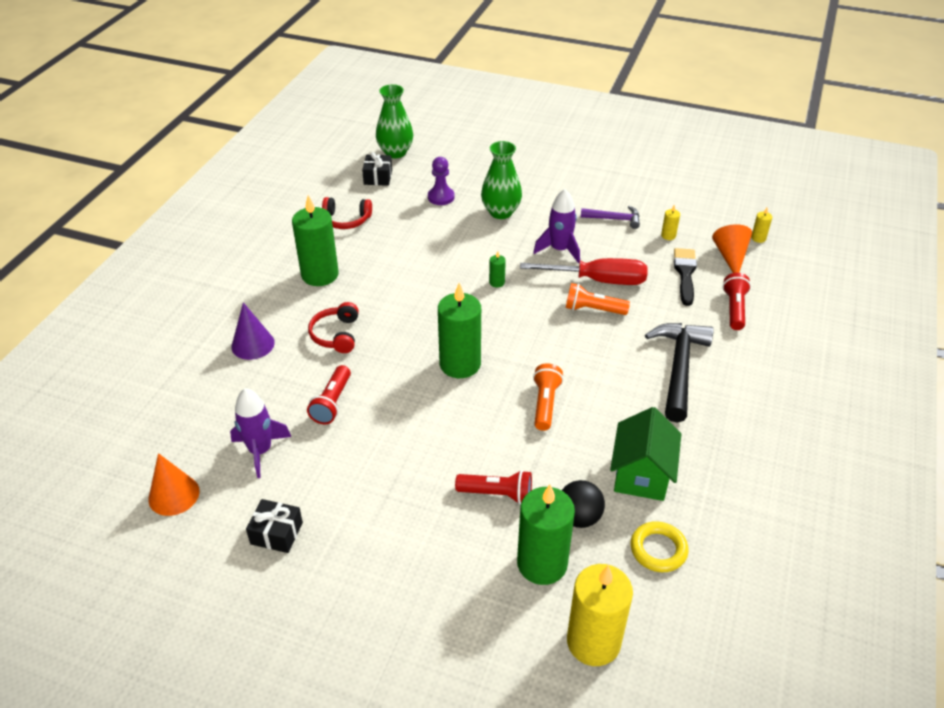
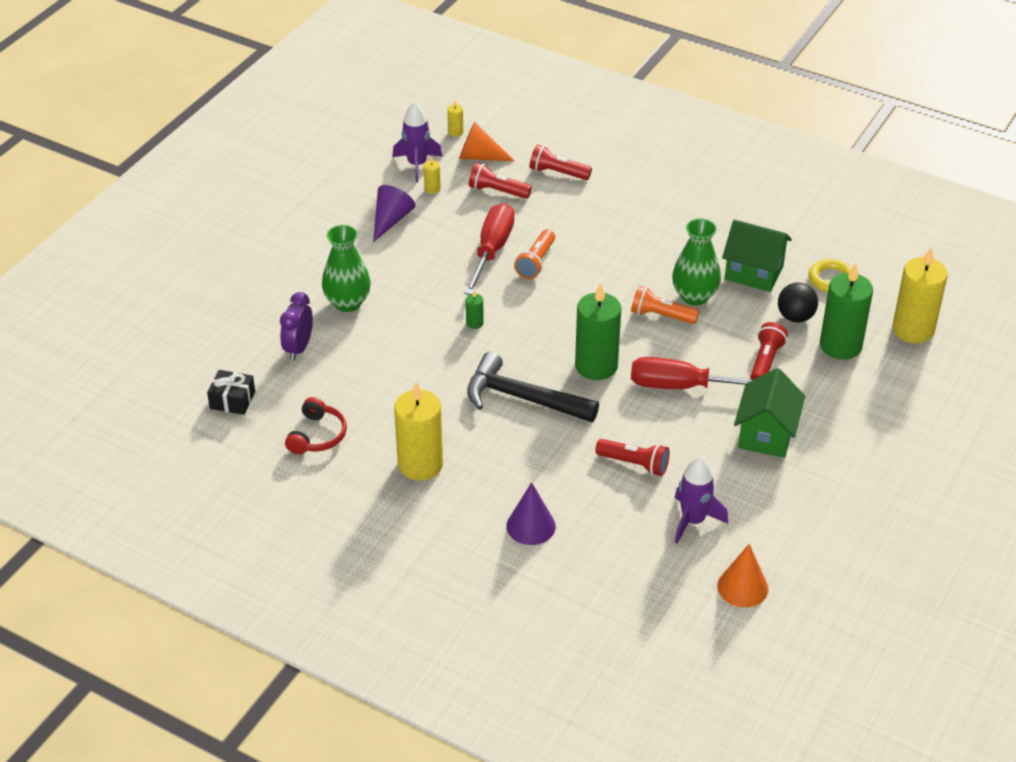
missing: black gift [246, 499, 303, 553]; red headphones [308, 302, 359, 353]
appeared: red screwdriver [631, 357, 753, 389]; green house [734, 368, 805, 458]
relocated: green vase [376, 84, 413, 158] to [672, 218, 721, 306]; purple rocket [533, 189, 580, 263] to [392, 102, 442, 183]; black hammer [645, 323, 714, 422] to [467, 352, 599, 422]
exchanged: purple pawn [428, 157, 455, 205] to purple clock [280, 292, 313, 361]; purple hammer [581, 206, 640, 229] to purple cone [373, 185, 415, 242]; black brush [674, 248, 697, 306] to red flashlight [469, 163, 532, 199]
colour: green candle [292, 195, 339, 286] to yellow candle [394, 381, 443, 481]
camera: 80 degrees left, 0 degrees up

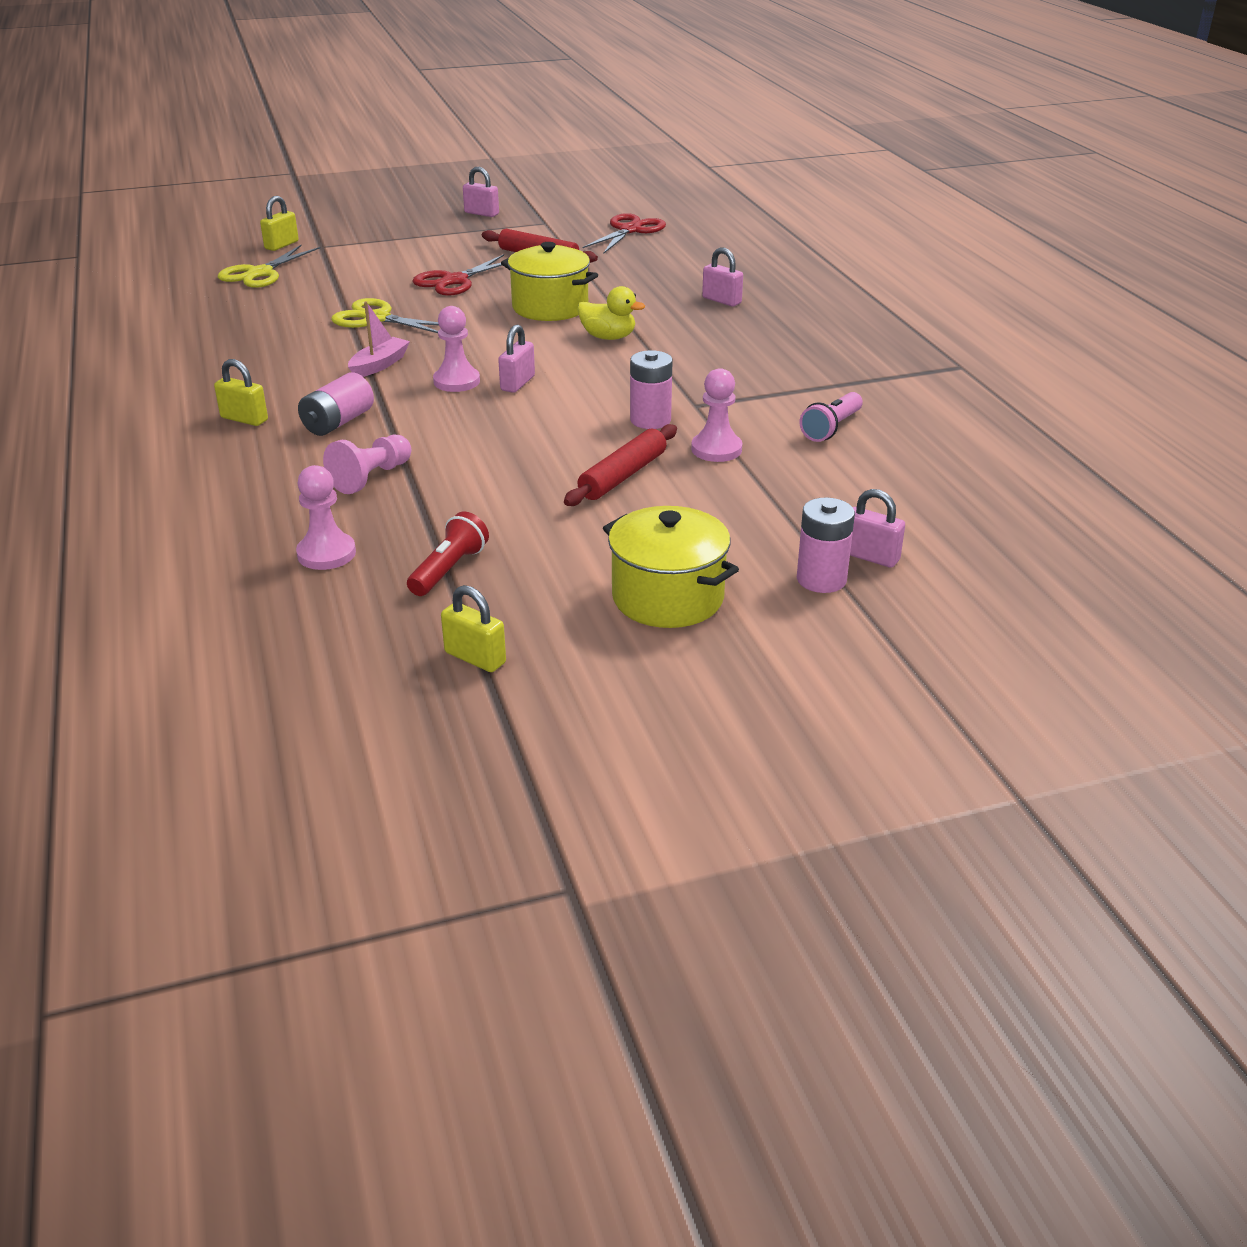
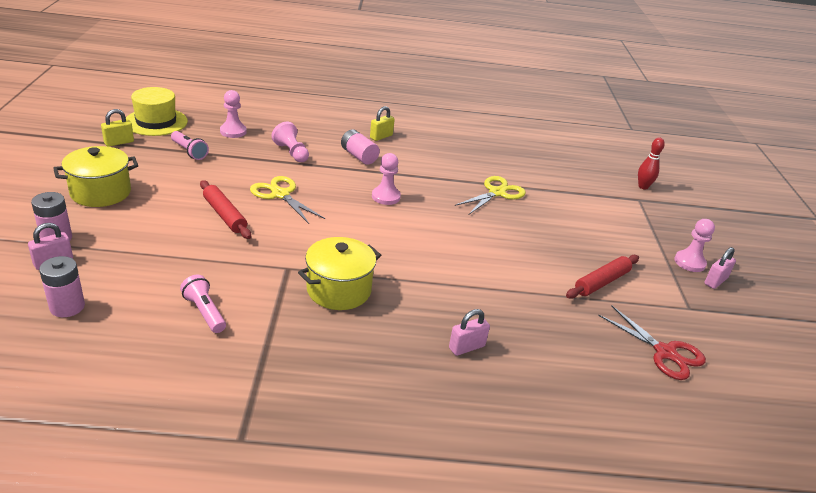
missing: pink boat [348, 301, 410, 377]; red scissors [413, 254, 504, 296]; pink padlock [498, 325, 535, 393]; yellow duck [577, 286, 645, 340]
appeared: yellow hat [126, 87, 188, 136]
relocated: yellow scissors [218, 245, 320, 288] to [250, 176, 325, 224]; yellow pot [501, 242, 598, 321] to [298, 237, 381, 310]; pink battery [630, 350, 673, 429] to [39, 256, 85, 317]; pink pawn [691, 368, 742, 462] to [674, 219, 715, 272]
exchanged: yellow padlock [260, 196, 299, 251] to red bowling pin [638, 137, 665, 190]
colour: red flashlight [407, 511, 489, 596] to pink flashlight [171, 131, 209, 160]
camera: 105 degrees right, 0 degrees up

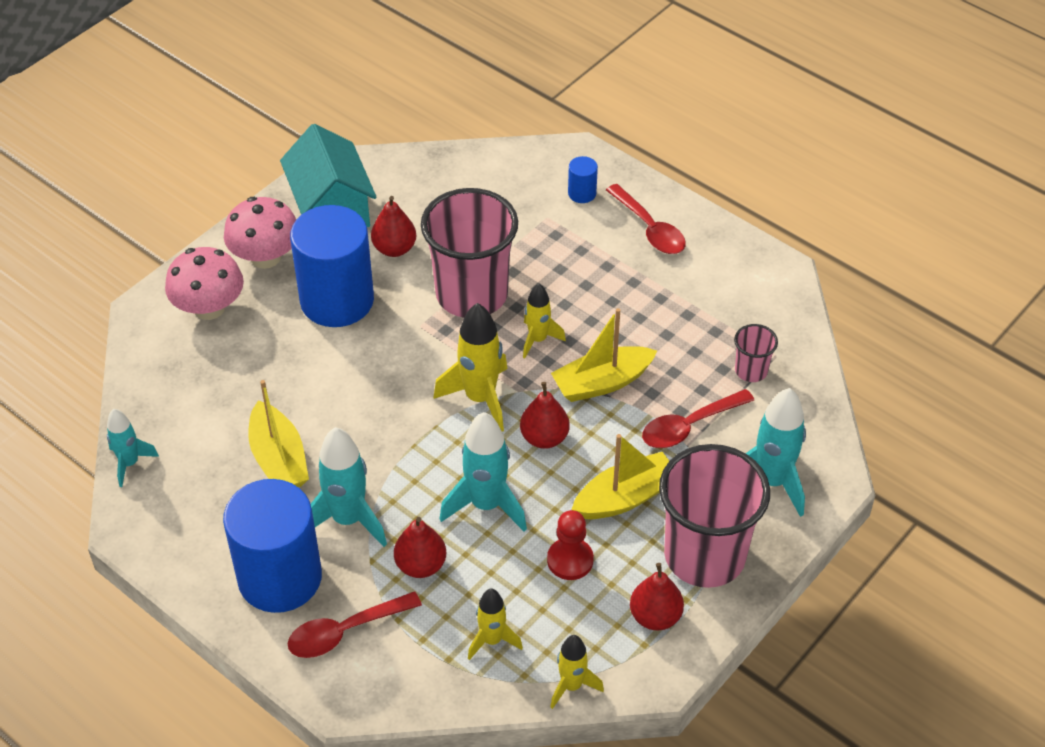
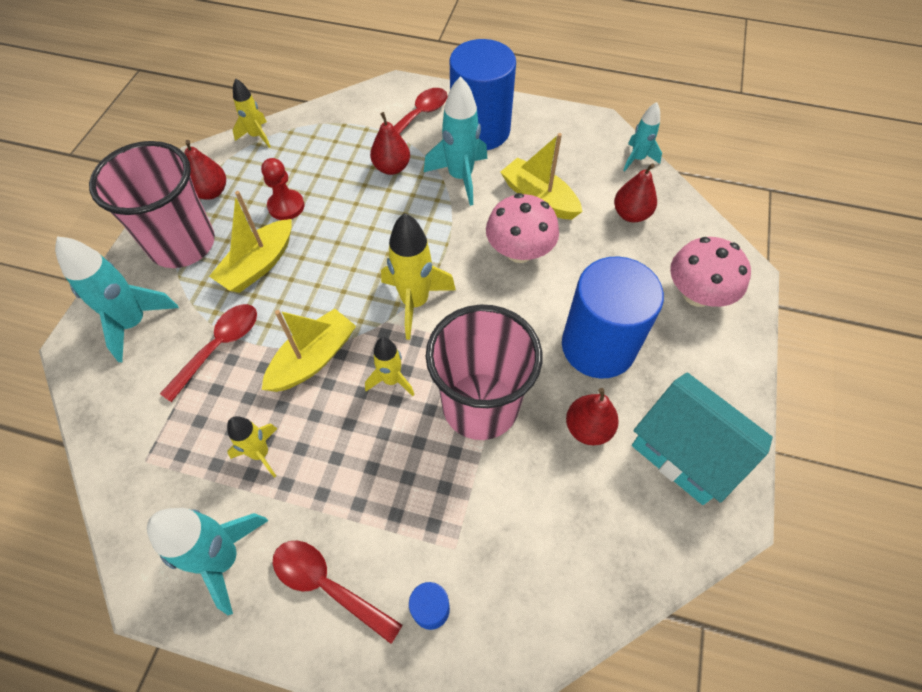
missing: pink cup [734, 324, 778, 382]
relocated: pink mushroom [224, 197, 296, 269] to [486, 193, 559, 263]; turquoise rocket [439, 412, 527, 531] to [147, 508, 268, 615]; yellow rocket [468, 589, 523, 660] to [227, 416, 277, 478]; red pear [520, 382, 570, 449] to [614, 163, 657, 223]
camera: 155 degrees right, 10 degrees up

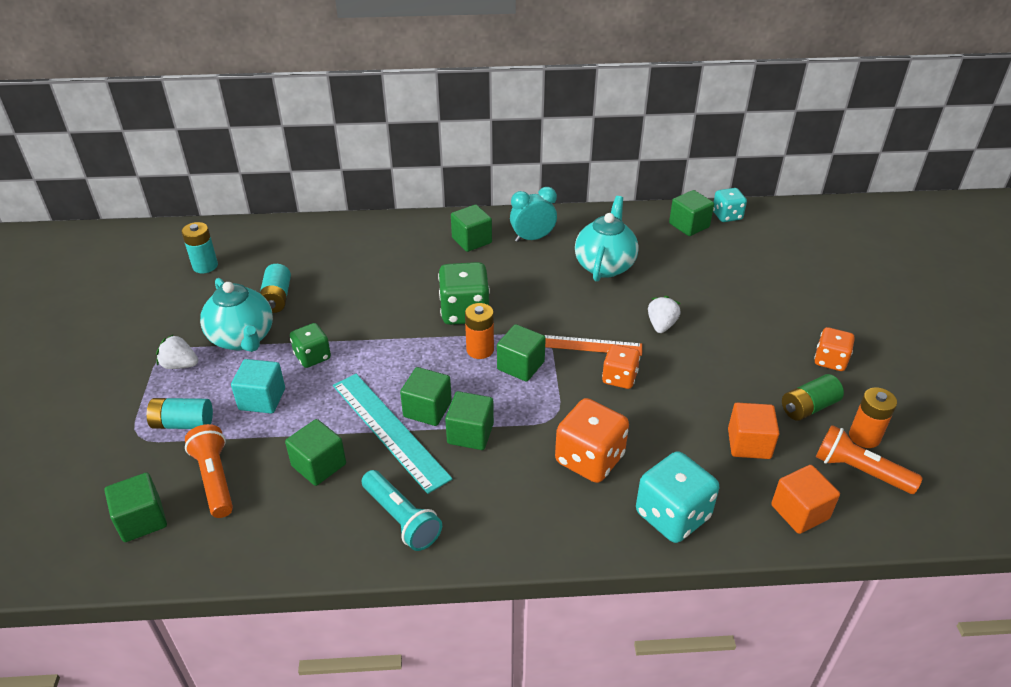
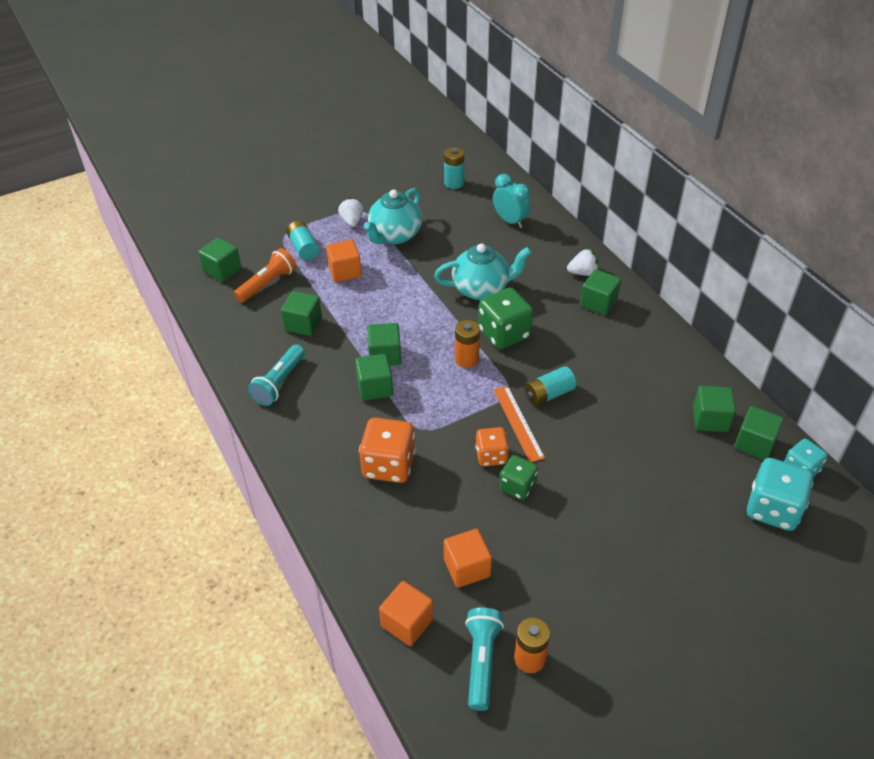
missing: turquoise ruler [333, 374, 453, 494]; green battery [782, 374, 844, 421]; orange dice [814, 327, 855, 371]
relocated: turquoise battery [260, 264, 291, 313] to [525, 366, 576, 406]; green dice [290, 323, 331, 368] to [499, 455, 538, 500]; green cube [497, 324, 546, 382] to [693, 385, 736, 432]; turquoise clock [510, 187, 557, 242] to [493, 174, 530, 228]; turquoise teapot [575, 196, 639, 282] to [434, 244, 532, 300]; turquoise dice [636, 451, 719, 543] to [747, 458, 813, 531]; white strawberry [648, 296, 681, 333] to [567, 249, 599, 276]
colour: turquoise cube [231, 359, 285, 414] to orange cube [326, 240, 362, 282]; orange flashlight [816, 425, 923, 494] to turquoise flashlight [465, 608, 504, 711]
camera: 65 degrees right, 5 degrees up

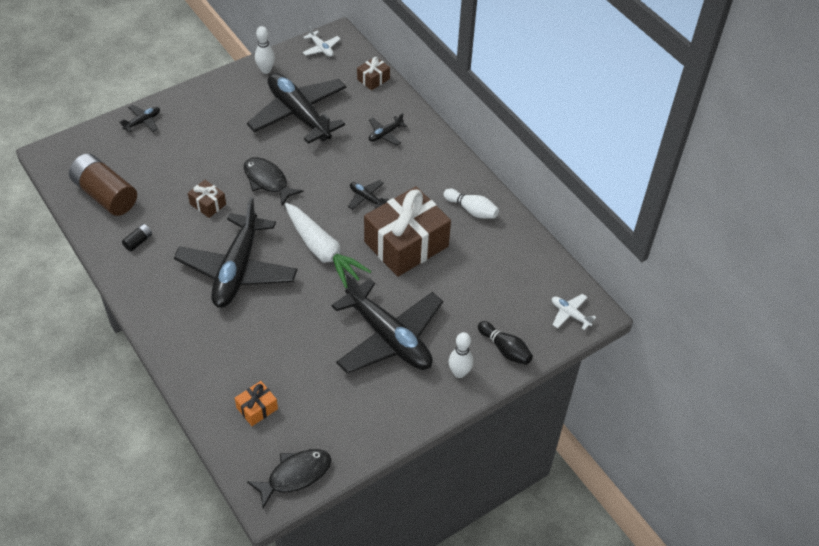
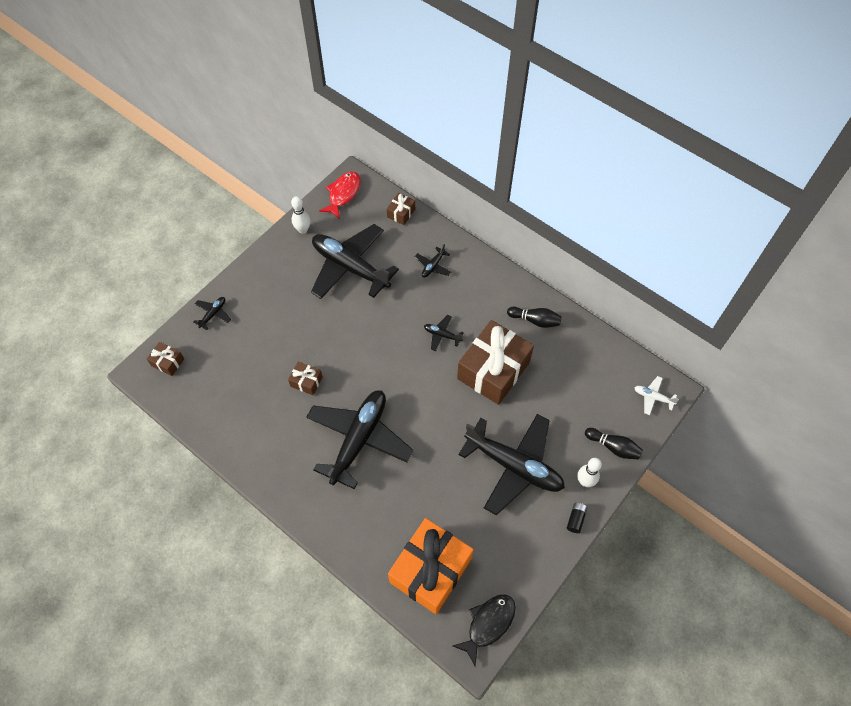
missing: brown battery [69, 154, 137, 216]; black fish [244, 157, 303, 206]; white carrot [285, 203, 371, 288]
appeared: brown gift [147, 342, 184, 376]
relocated: black battery [122, 224, 152, 252] to [567, 503, 587, 533]
exchanged: white plane [303, 26, 340, 57] to red fish [319, 171, 361, 219]
colour: white bowling pin [443, 189, 499, 218] to black bowling pin [507, 307, 562, 328]
spun: black plane [174, 197, 297, 308] = [306, 390, 413, 489] 150 degrees counterclockwise
size: orange gift [235, 381, 278, 426] = [388, 518, 474, 614] x2.29
camera: 15 degrees left, 10 degrees up

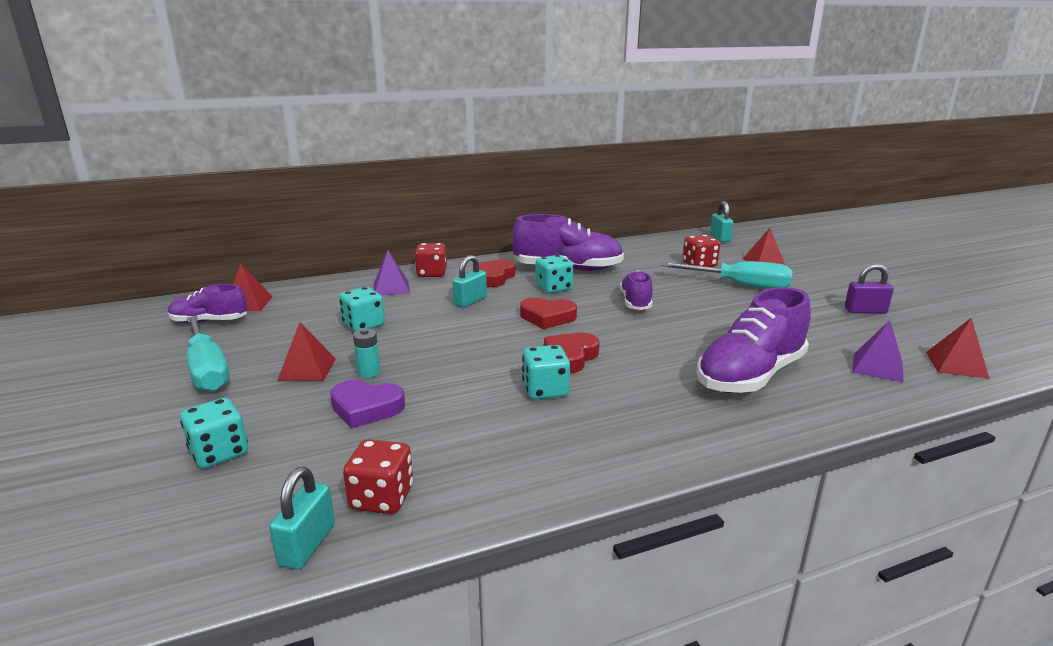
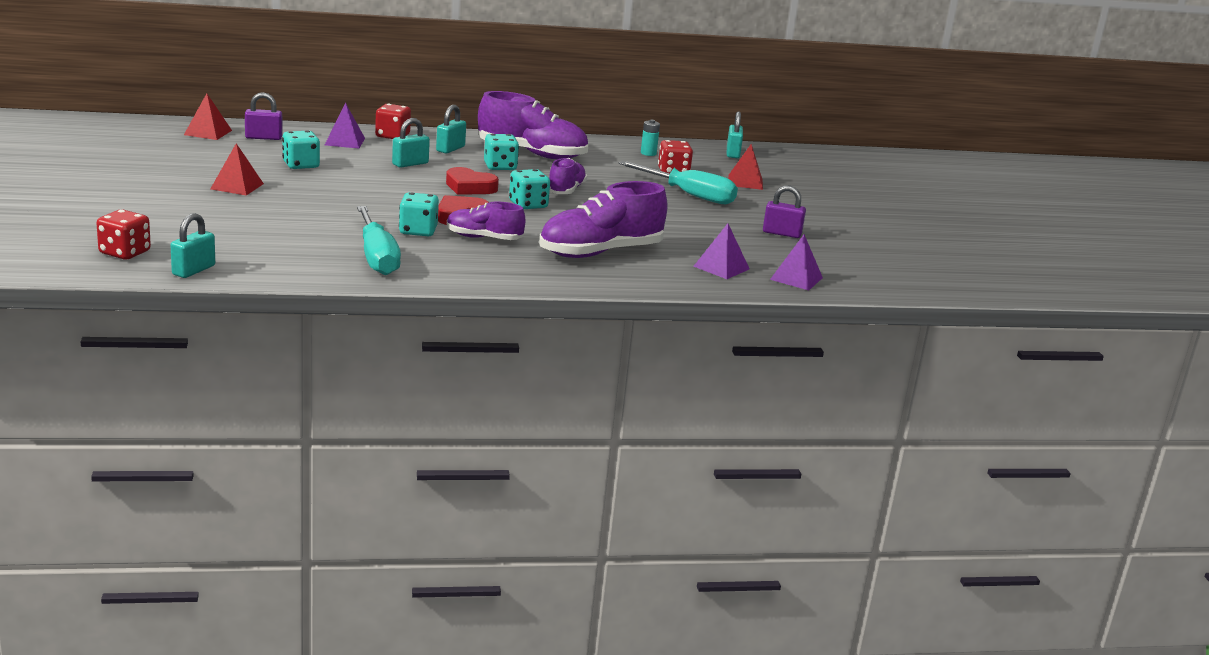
missing: purple heart [330, 380, 405, 428]
appeared: purple padlock [245, 92, 283, 140]
relocated: purple shoe [168, 284, 247, 323] to [447, 201, 525, 240]; turquoise dice [180, 398, 248, 468] to [509, 169, 550, 209]; turquoise screwdriver [187, 316, 230, 392] to [357, 206, 401, 275]; red dice [343, 439, 413, 514] to [97, 210, 151, 259]; turquoise battery [353, 328, 380, 378] to [641, 120, 660, 156]
exchanged: red heart [473, 260, 516, 287] to turquoise padlock [436, 105, 466, 153]
colour: red pyramid [926, 317, 990, 379] to purple pyramid [770, 234, 823, 291]
camera: 10 degrees right, 0 degrees up

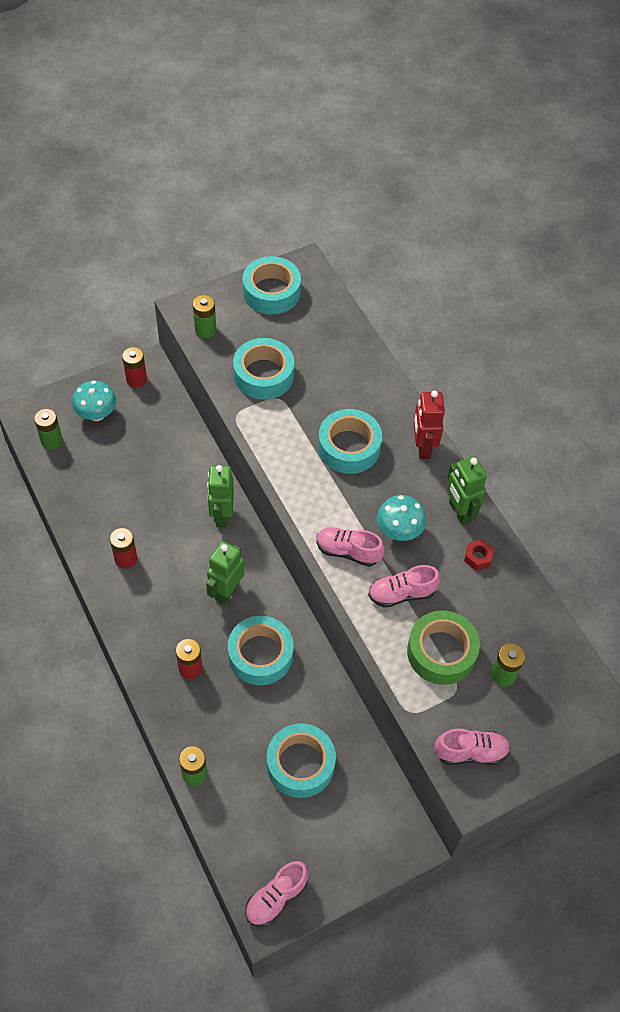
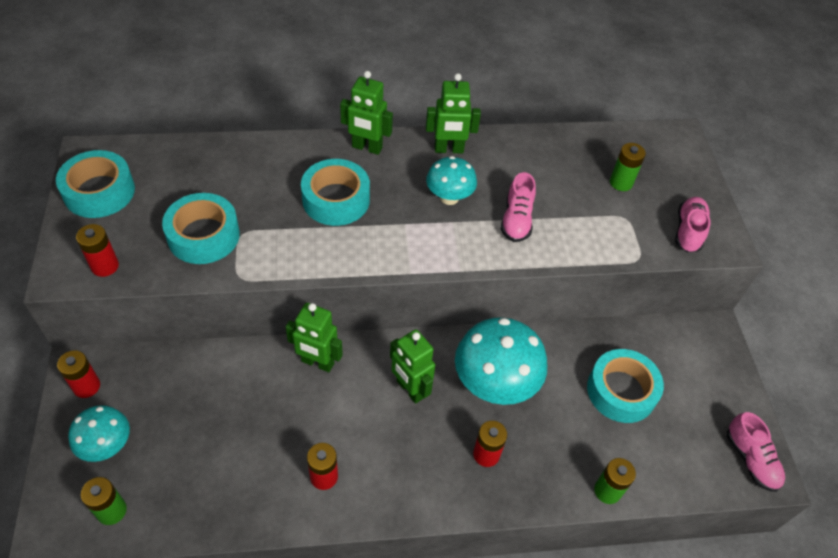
missing: pink shoe [316, 527, 384, 567]; green tape [407, 610, 480, 685]; red nut [464, 540, 494, 571]
exchanged: turquoise tape [228, 616, 293, 685] to turquoise mushroom [455, 317, 547, 405]
colour: green battery [193, 295, 216, 338] to red battery [76, 224, 119, 277]; red robot [413, 390, 445, 459] to green robot [340, 71, 393, 155]
camera: 70 degrees left, 5 degrees down

